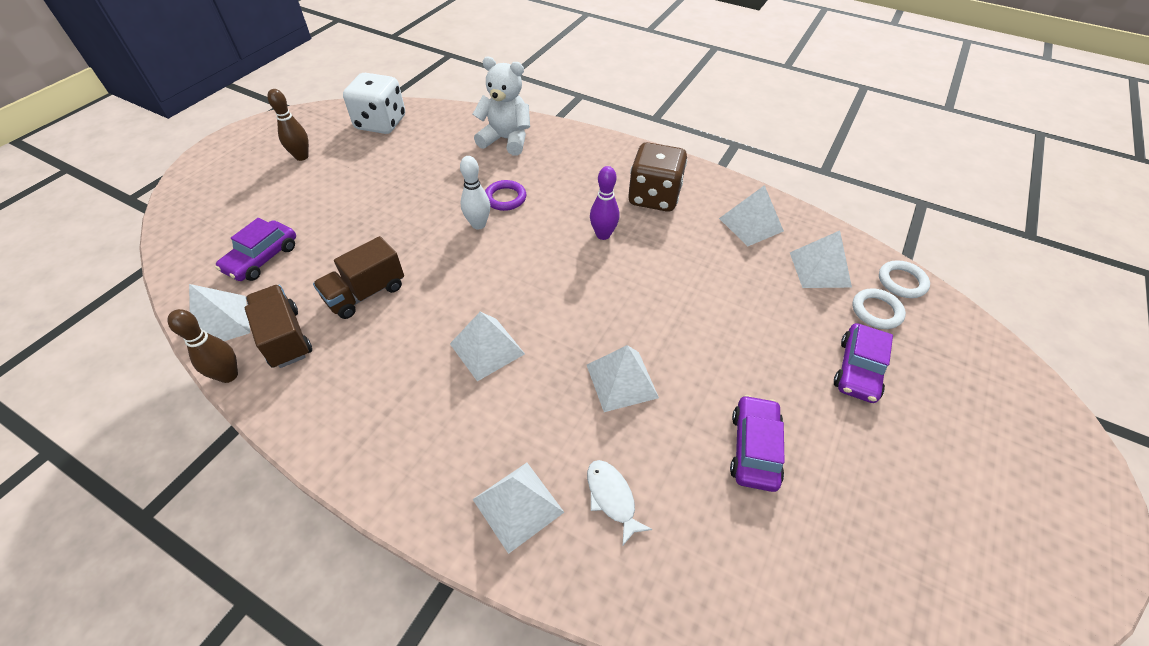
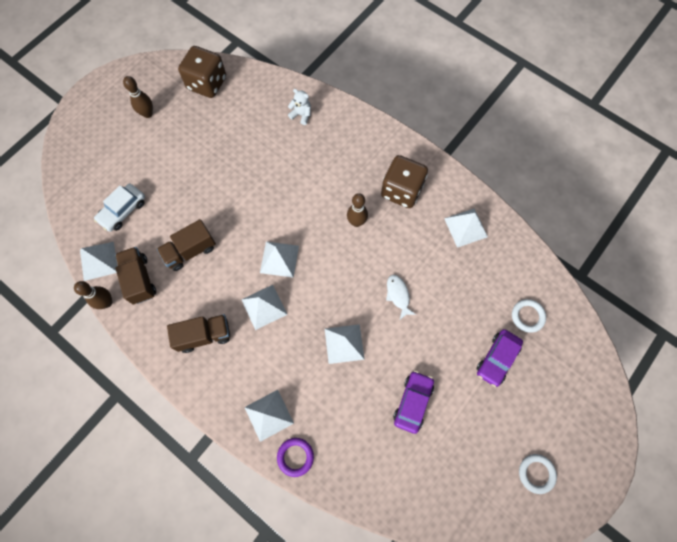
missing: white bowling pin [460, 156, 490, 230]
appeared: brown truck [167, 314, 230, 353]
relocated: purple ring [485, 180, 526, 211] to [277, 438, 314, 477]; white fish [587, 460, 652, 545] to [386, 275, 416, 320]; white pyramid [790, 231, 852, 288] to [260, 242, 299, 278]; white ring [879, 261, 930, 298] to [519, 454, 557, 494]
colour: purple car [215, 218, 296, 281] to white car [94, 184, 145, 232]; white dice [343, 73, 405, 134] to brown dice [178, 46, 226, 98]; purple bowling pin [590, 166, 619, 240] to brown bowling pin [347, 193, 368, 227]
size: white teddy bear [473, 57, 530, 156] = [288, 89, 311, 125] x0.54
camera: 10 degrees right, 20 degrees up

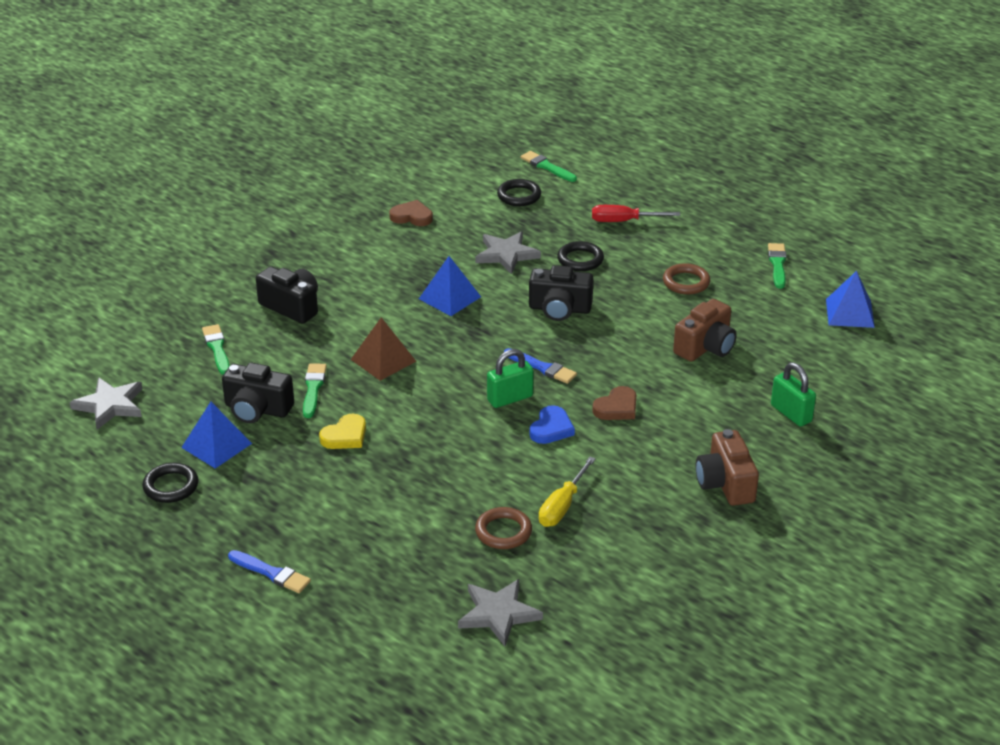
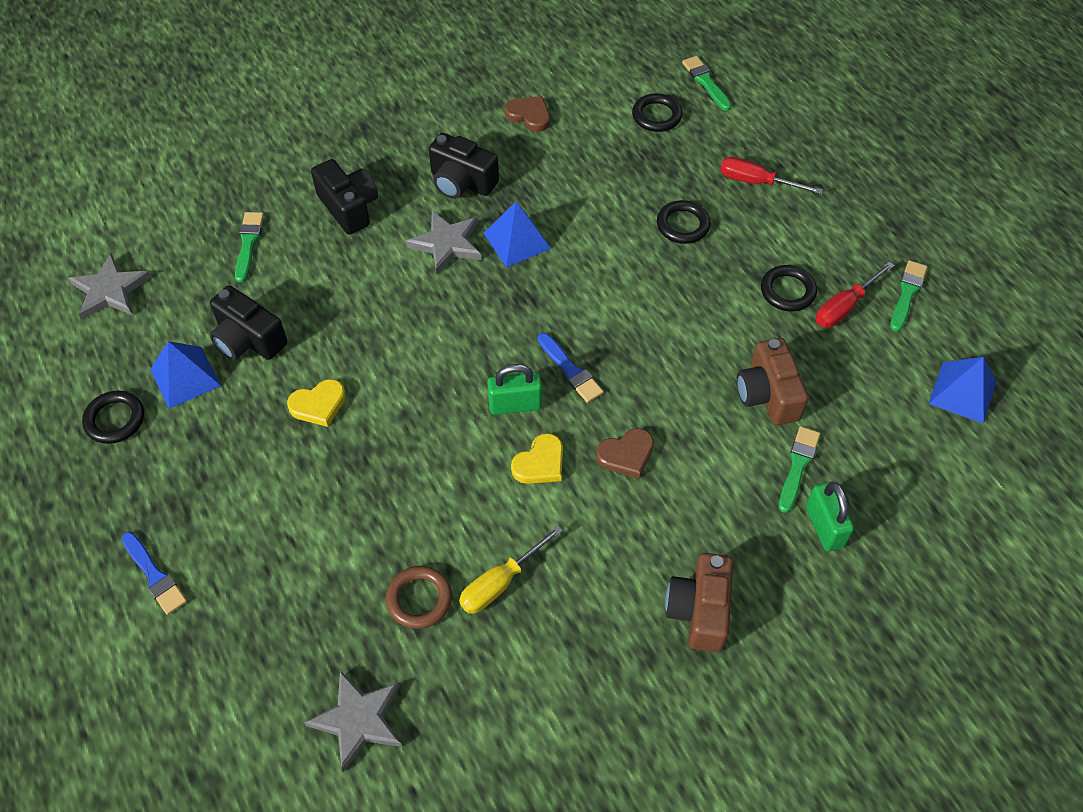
missing: brown pyramid [351, 317, 416, 381]
appeared: red screwdriver [816, 261, 895, 328]
relocated: green brush [303, 363, 327, 418] to [779, 426, 820, 513]; grey star [475, 231, 541, 274] to [406, 210, 481, 274]; black camera [529, 265, 593, 321] to [429, 133, 499, 199]
colour: blue heart [529, 405, 575, 444] to yellow heart [511, 433, 563, 484]; brown ring [663, 263, 710, 295] to black ring [761, 265, 817, 312]
spun: brown camera [673, 299, 737, 362] = [737, 338, 809, 425] 105 degrees clockwise
camera: 20 degrees right, 20 degrees up

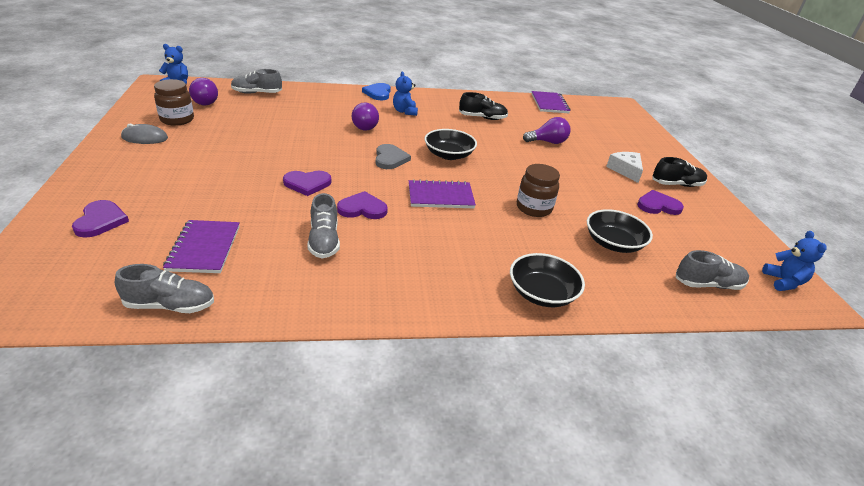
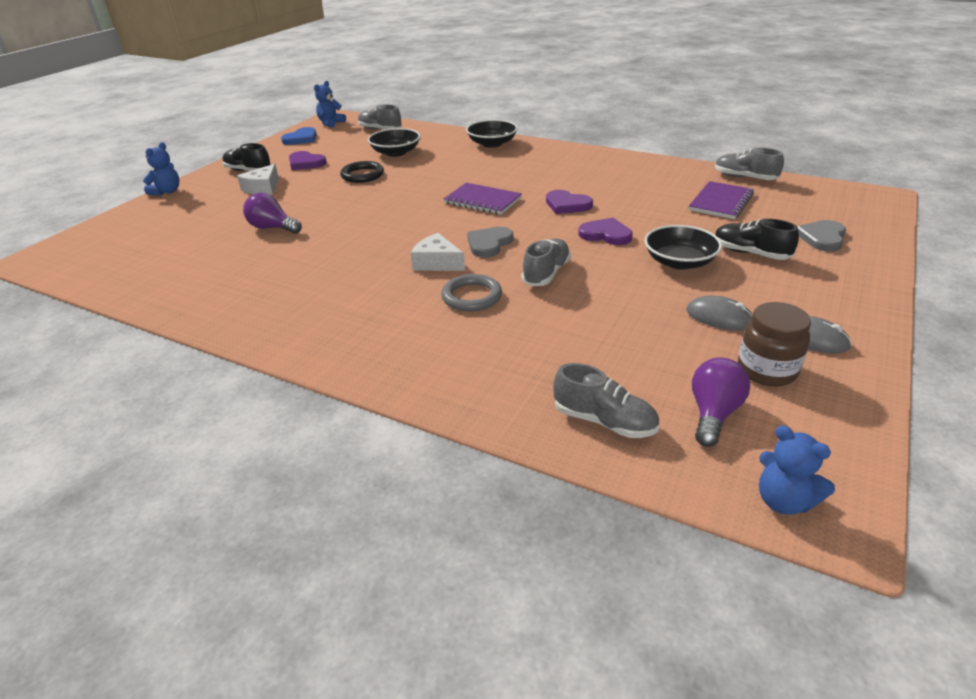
missing: brown jar [517, 164, 560, 217]; purple notebook [532, 91, 571, 113]
appeared: black ring [340, 161, 384, 183]; white cheese [411, 233, 465, 271]; grey mouse [686, 296, 753, 330]
relocated: grey shoe [308, 193, 340, 259] to [521, 239, 571, 286]; blue heart [362, 83, 391, 100] to [281, 127, 317, 145]; blue teddy bear [393, 71, 418, 116] to [143, 142, 179, 195]; black bowl [424, 129, 477, 160] to [644, 225, 722, 270]; black shoe [459, 92, 508, 120] to [715, 219, 799, 260]
exchanged: purple light bulb [352, 102, 379, 131] to grey ring [441, 274, 502, 312]
colour: purple heart [72, 200, 129, 238] to grey heart [797, 220, 846, 252]
camera: 140 degrees left, 0 degrees up

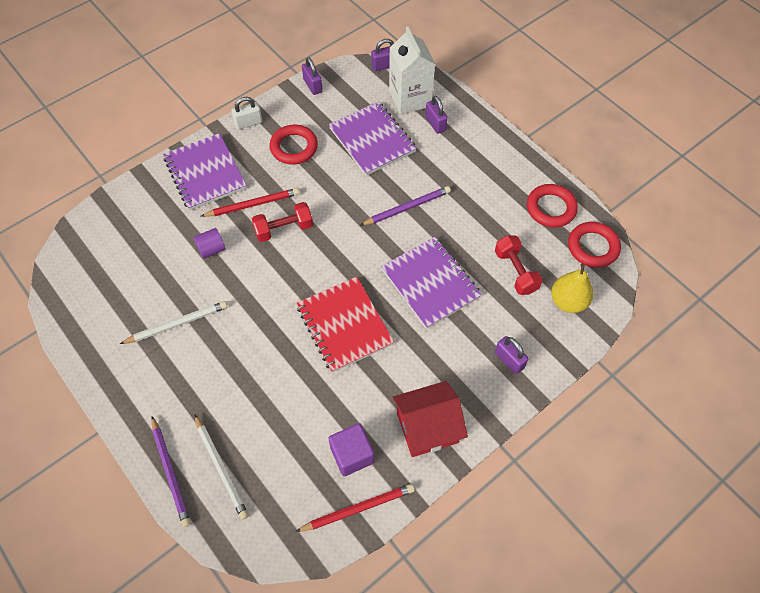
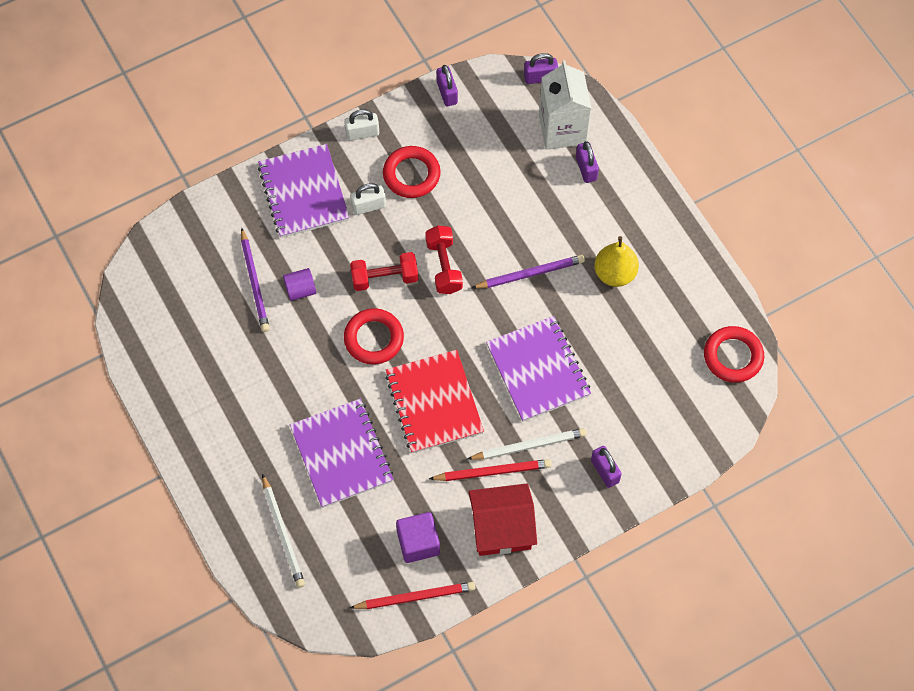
appeared: white padlock [350, 183, 386, 215]
relocated: white pencil [120, 301, 228, 344] to [468, 428, 587, 460]; purple pencil [151, 416, 191, 527] to [241, 228, 270, 332]; red pencil [201, 188, 299, 217] to [429, 459, 551, 481]; purple notebook [329, 101, 417, 176] to [290, 399, 393, 508]; red dumbbell [495, 235, 542, 295] to [425, 226, 463, 294]; red ring [527, 184, 578, 227] to [344, 308, 404, 364]; yellow pear [551, 264, 593, 313] to [594, 236, 639, 287]
camera: 10 degrees right, 5 degrees up

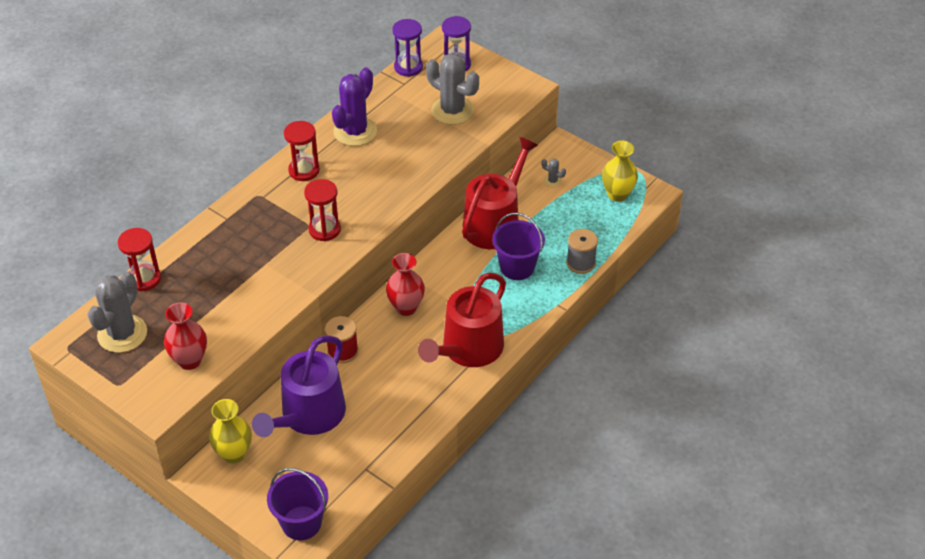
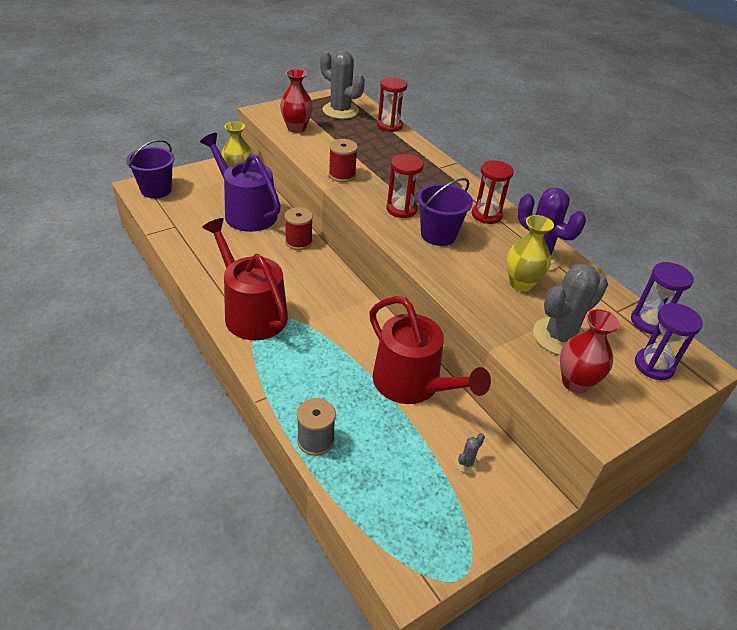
appeared: red spool [329, 139, 358, 182]
relocated: red vase [386, 253, 425, 316] to [560, 309, 620, 393]; purple bucket [492, 213, 545, 280] to [417, 178, 473, 246]; yellow vase [602, 141, 638, 202] to [507, 215, 554, 292]
camera: 105 degrees right, 5 degrees down

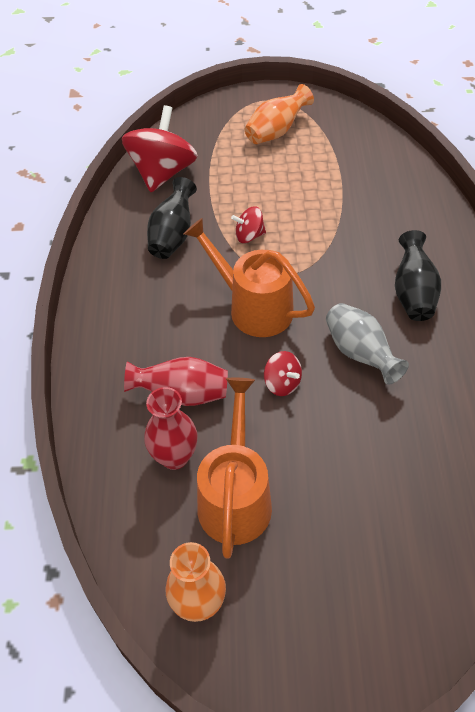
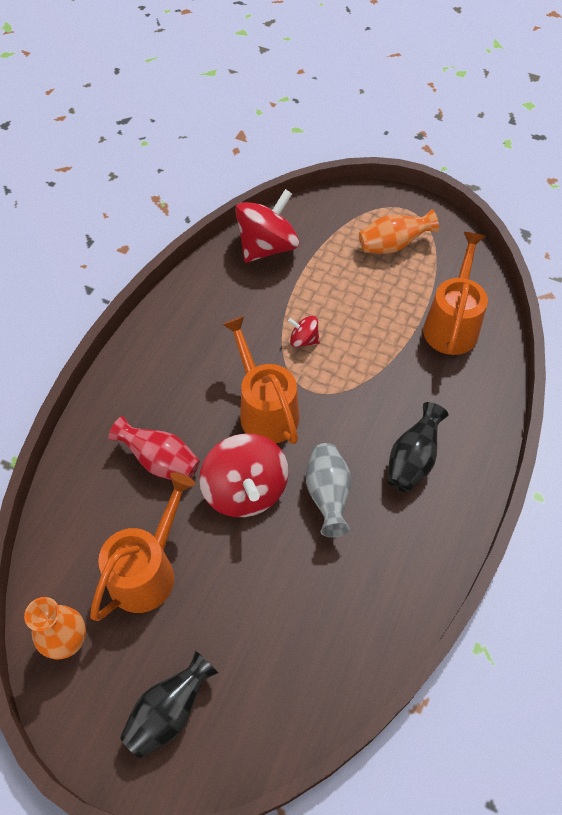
missing: red vase [144, 387, 198, 470]
appeared: orange watering can [423, 232, 488, 355]
relocated: black vase [147, 177, 197, 259] to [120, 650, 219, 759]
size: red spinning top [264, 351, 302, 396] = [199, 434, 289, 517] x2.10
camera: 25 degrees right, 5 degrees up

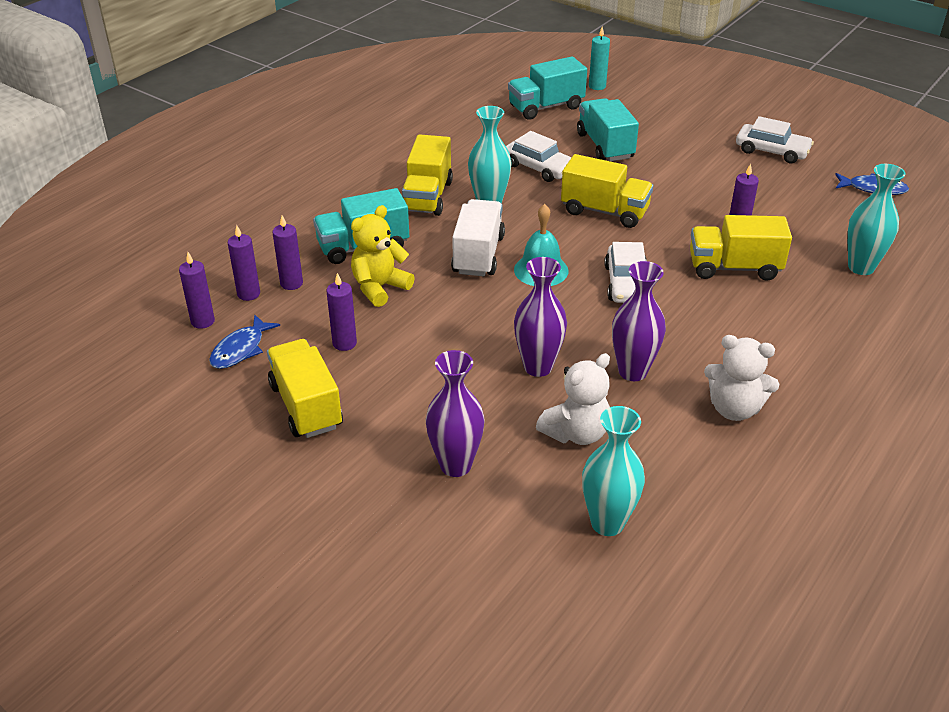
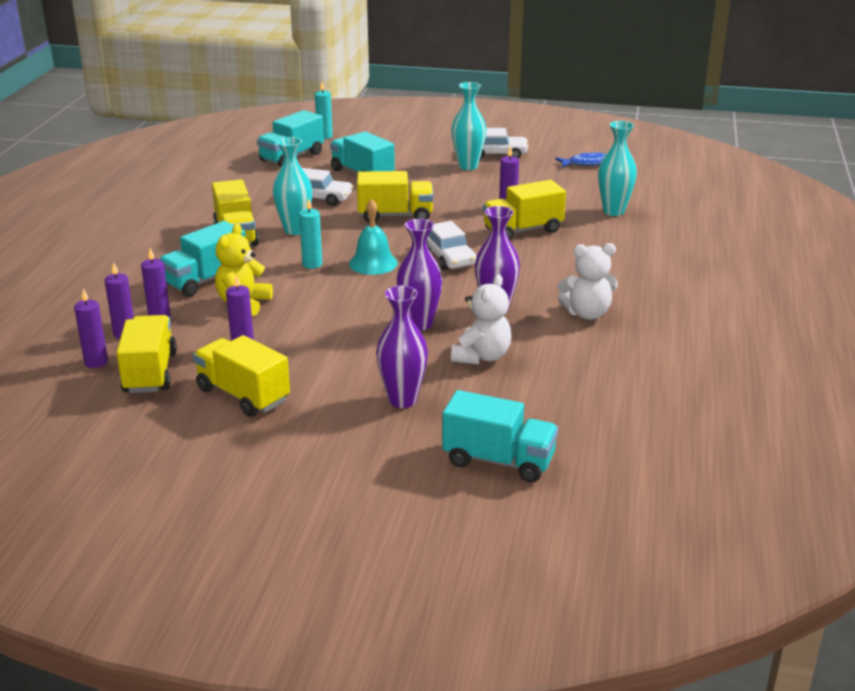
appeared: turquoise truck [442, 390, 558, 483]
relocated: turquoise vase [582, 406, 645, 536] to [451, 82, 487, 170]
exchanged: blue fish [209, 314, 280, 369] to yellow truck [116, 315, 177, 393]; white truck [451, 199, 505, 276] to turquoise candle [299, 198, 322, 269]
camera: 25 degrees left, 10 degrees down

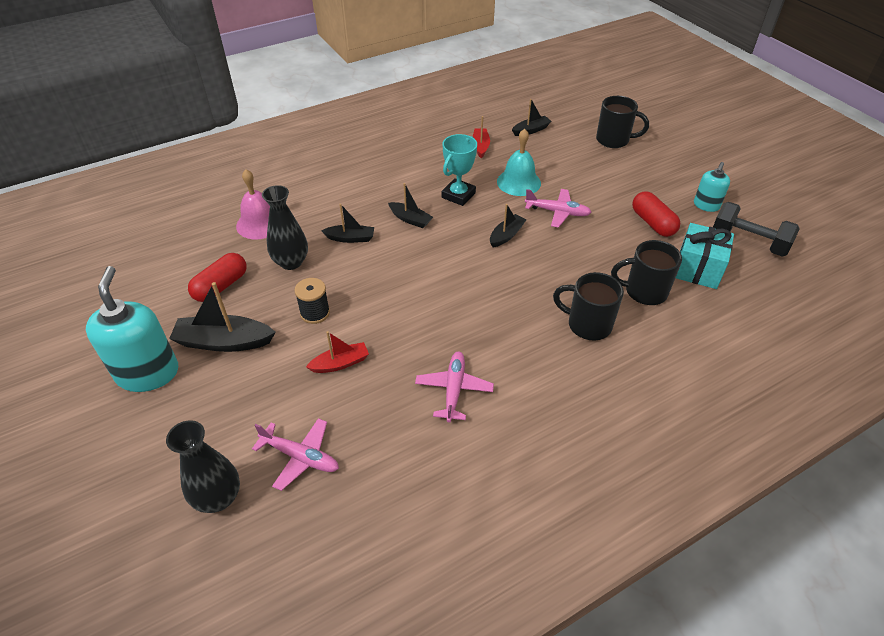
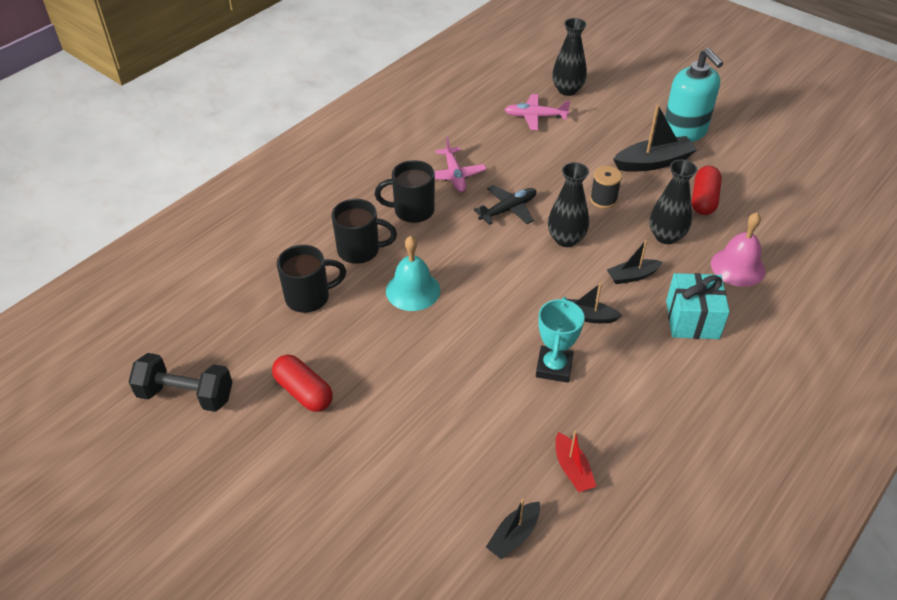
missing: red boat [306, 331, 369, 373]; black boat [490, 204, 527, 248]; pink plane [525, 189, 592, 228]; turquoise soap dispenser [694, 162, 730, 212]
appeared: black plane [473, 185, 537, 225]; black vase [548, 162, 589, 247]
relocated: turquoise bell [497, 129, 541, 196] to [386, 236, 440, 311]; black mug [596, 96, 649, 148] to [375, 160, 435, 223]; turquoise gift [676, 223, 734, 289] to [666, 273, 730, 339]
camera: 160 degrees right, 0 degrees up

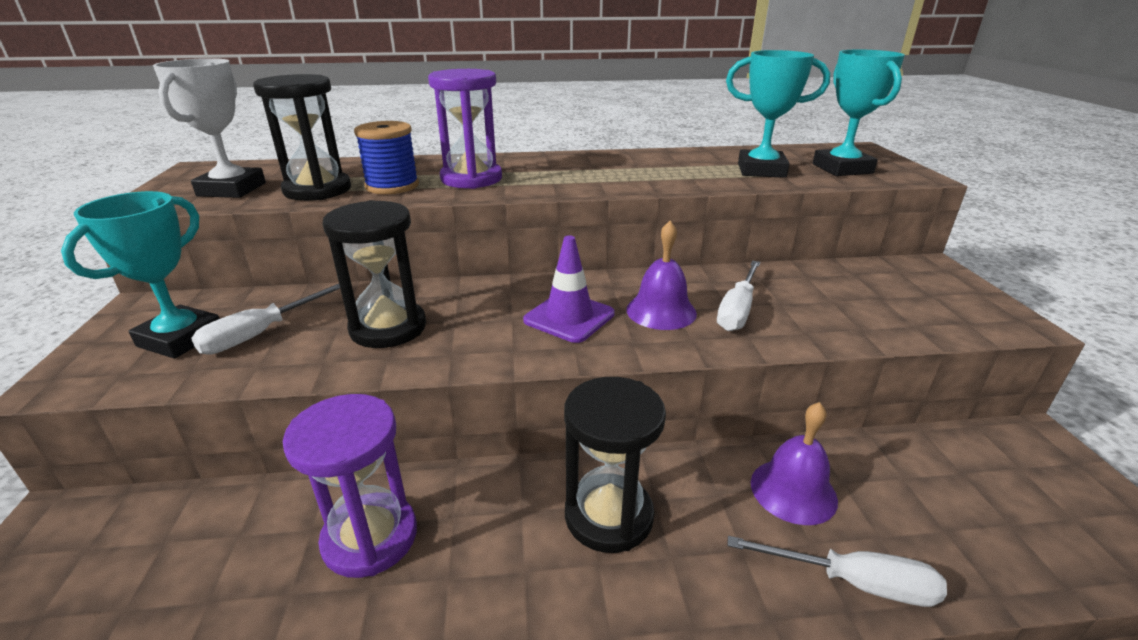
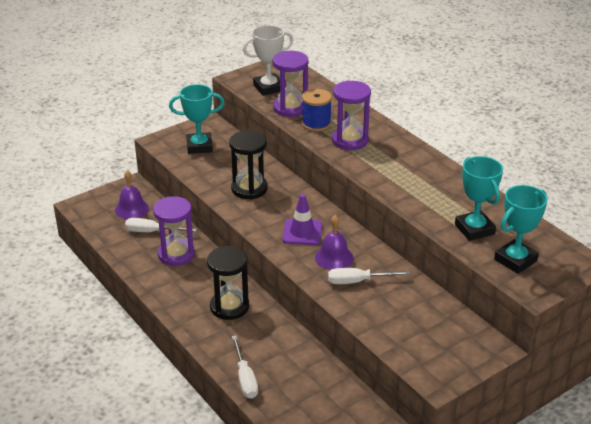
relocated: white screwdriver [191, 284, 340, 355] to [125, 218, 197, 232]; purple bell [751, 402, 838, 525] to [115, 170, 149, 219]
colour: black hourglass [253, 74, 351, 201] to purple hourglass [273, 51, 309, 117]
camera: 60 degrees right, 5 degrees up

